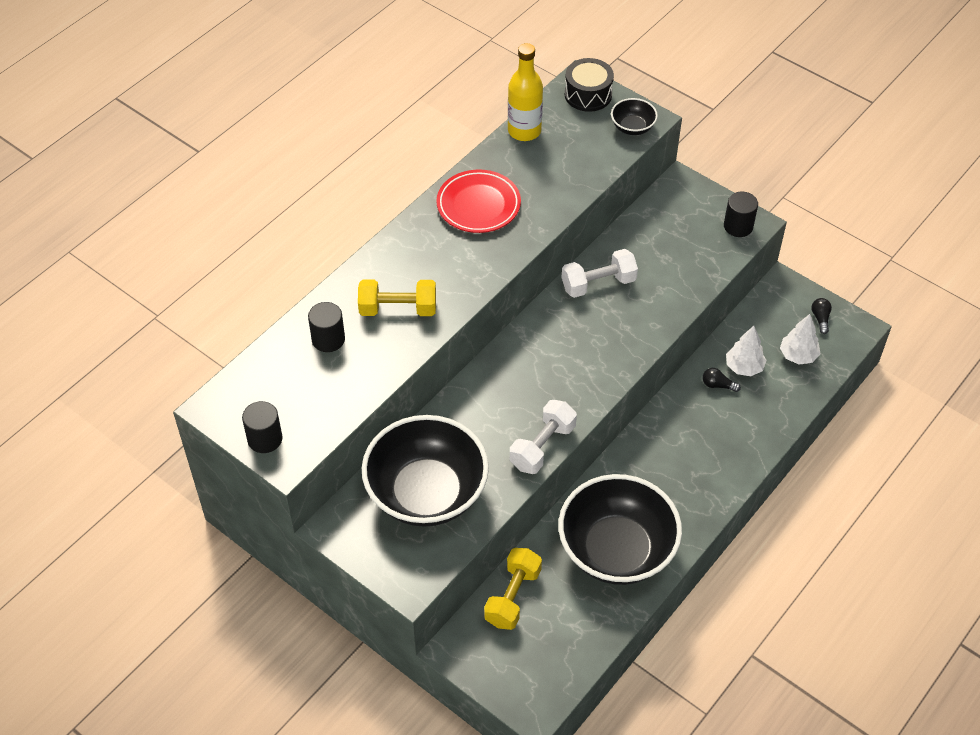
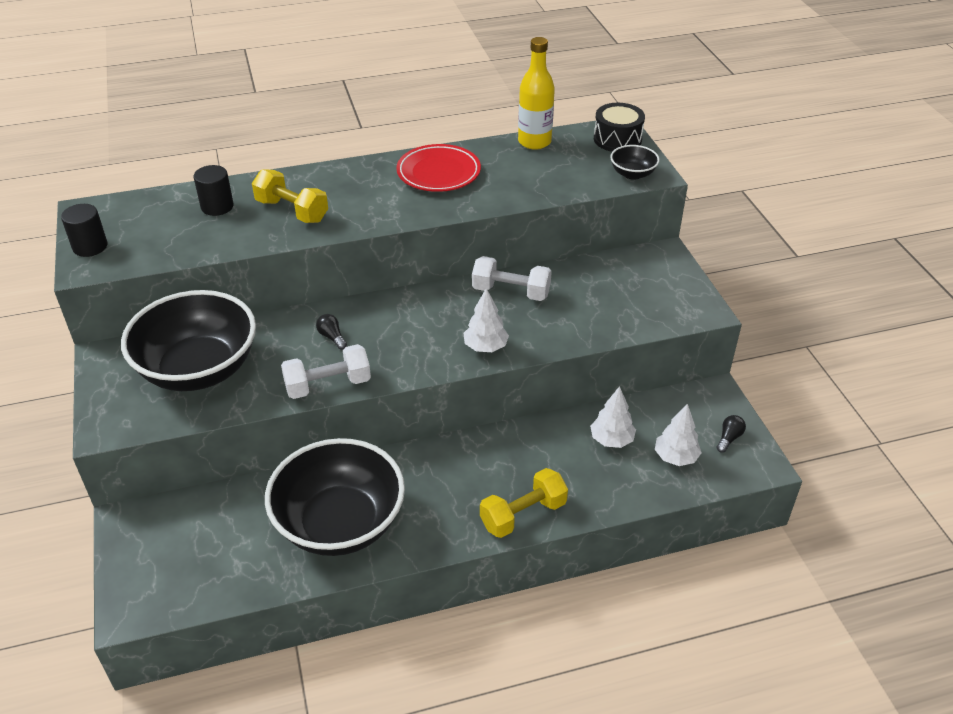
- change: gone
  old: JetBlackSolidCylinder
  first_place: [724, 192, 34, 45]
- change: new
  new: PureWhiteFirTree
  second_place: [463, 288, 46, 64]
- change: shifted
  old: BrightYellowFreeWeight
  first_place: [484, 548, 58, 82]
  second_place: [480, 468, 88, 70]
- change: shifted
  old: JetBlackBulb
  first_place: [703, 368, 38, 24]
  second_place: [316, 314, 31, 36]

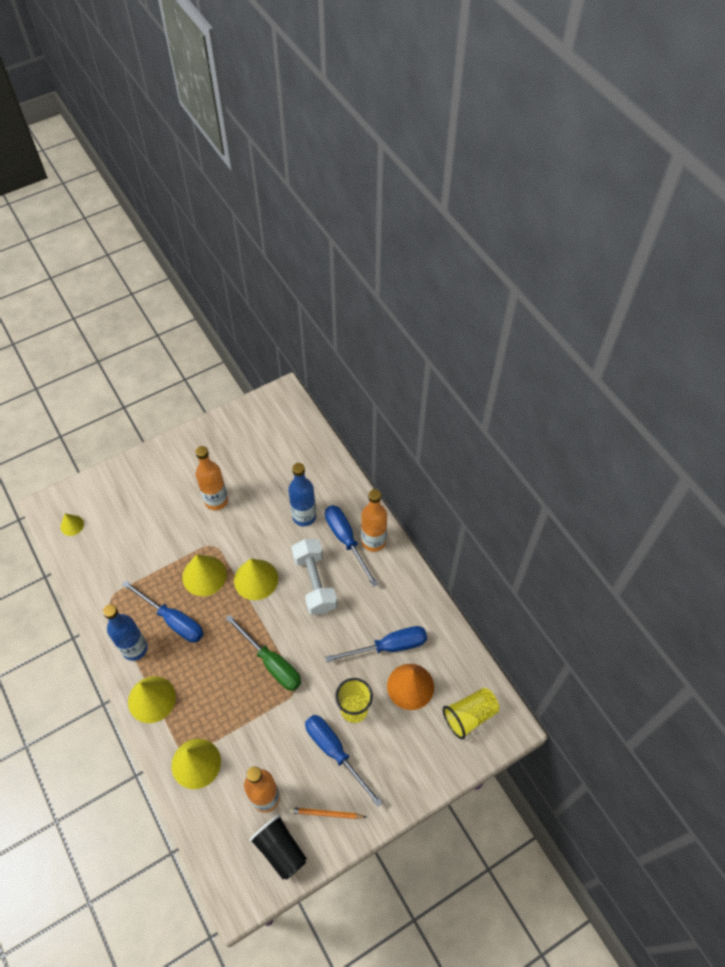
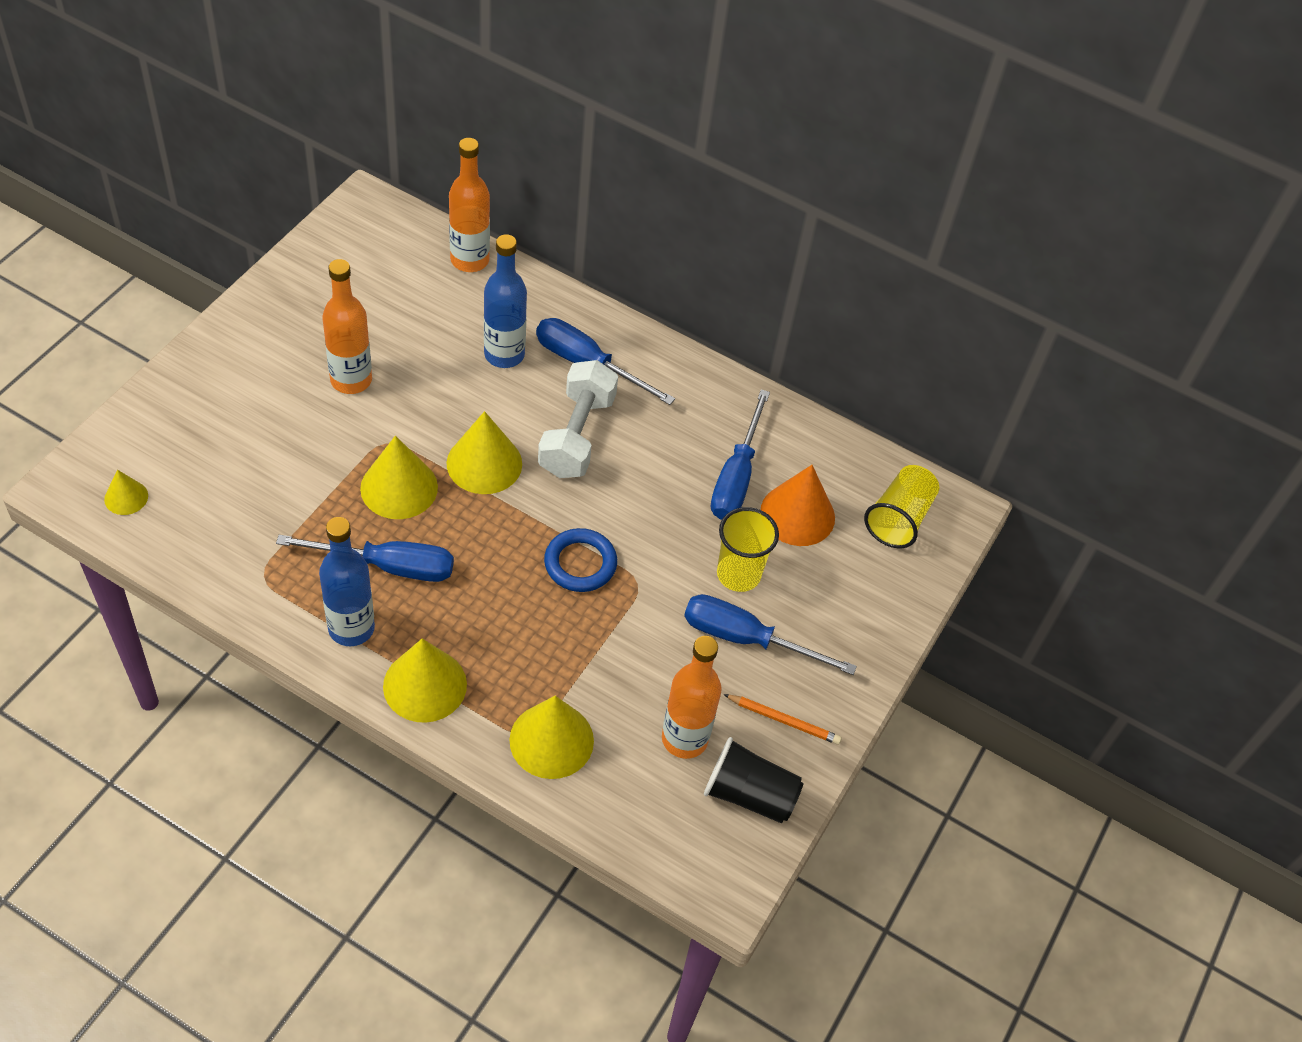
- change: shifted
  old: OrangeFlask
  first_place: [361, 489, 26, 63]
  second_place: [449, 138, 41, 134]
- change: swapped
  old: GreenScrewdriver
  new: CobaltRing
  first_place: [225, 615, 76, 76]
  second_place: [544, 528, 73, 64]
- change: rotated
  old: OrangeWoodenPencil
  first_place: [290, 807, 76, 12]
  second_place: [723, 694, 119, 51]
  degrees: -135
- change: rotated
  old: PureWhiteFreeWeight
  first_place: [292, 539, 45, 76]
  second_place: [538, 360, 80, 118]
  degrees: 60
- change: rotated
  old: CobaltScrewdriver
  first_place: [325, 626, 102, 36]
  second_place: [711, 389, 59, 131]
  degrees: 150

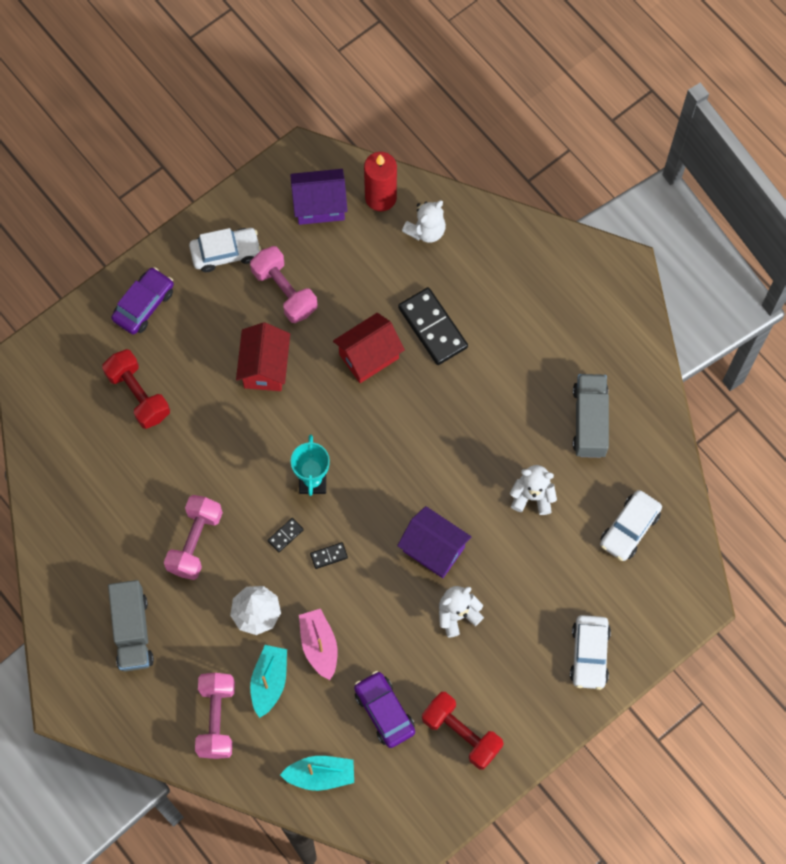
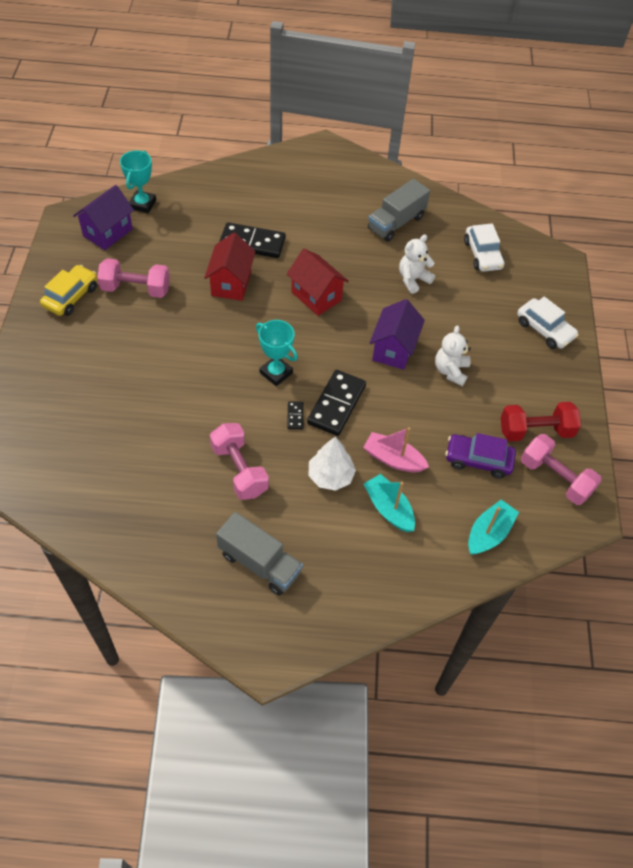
- change: gone
  old: RedFreeWeight
  first_place: [102, 349, 68, 80]
- change: gone
  old: VioletCar
  first_place: [111, 267, 63, 68]
- change: gone
  old: PureWhiteStuffedBear
  first_place: [402, 200, 44, 43]
- change: shifted
  old: PinkFreeWeight
  first_place: [195, 673, 40, 86]
  second_place: [521, 434, 81, 71]
- change: shifted
  old: RedToyHouse
  first_place: [236, 322, 54, 69]
  second_place: [287, 249, 62, 67]
- change: swapped
  old: RedCandle
  new: AquaTrophy
  first_place: [364, 152, 33, 59]
  second_place: [120, 150, 36, 63]
- change: repainted
  old: PureWhiteCar
  new: BrightYellowCar
  first_place: [189, 228, 72, 44]
  second_place: [40, 265, 57, 51]
- change: rotated
  old: VioletToyHouse
  first_place: [397, 506, 74, 72]
  second_place: [370, 299, 55, 71]
  degrees: -60
- change: rotated
  old: GrayLorry
  first_place: [573, 374, 36, 84]
  second_place: [368, 179, 62, 63]
  degrees: -90
- change: scaled
  old: JetBlackDominoPiece
  first_place: [310, 542, 38, 27]
  second_place: [307, 370, 59, 66]
  factor: 2.24

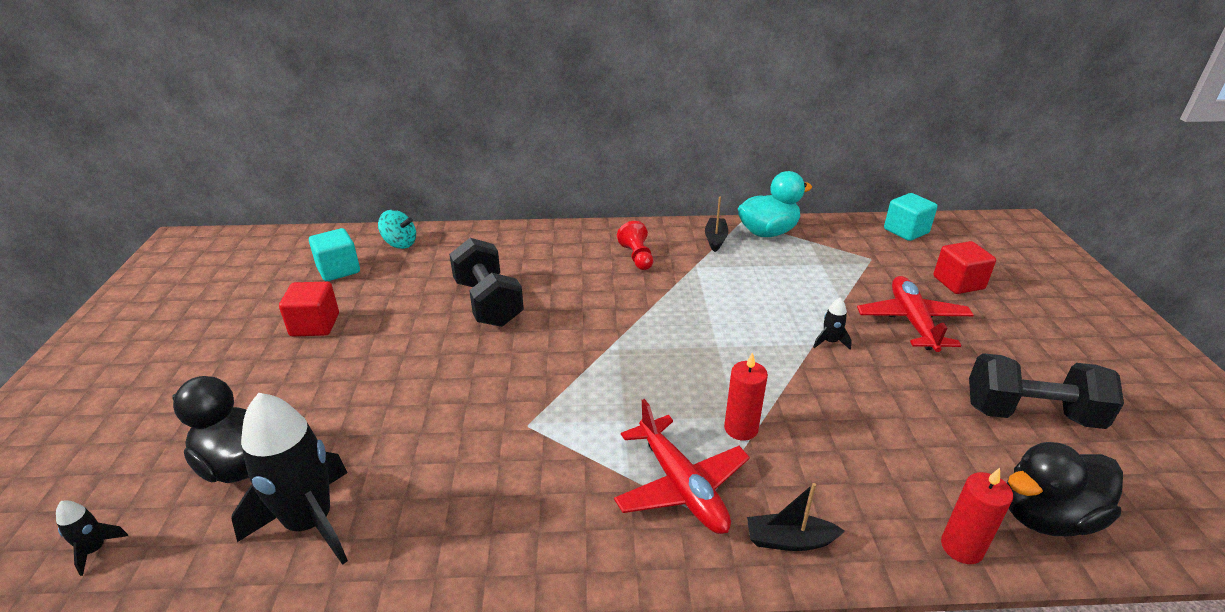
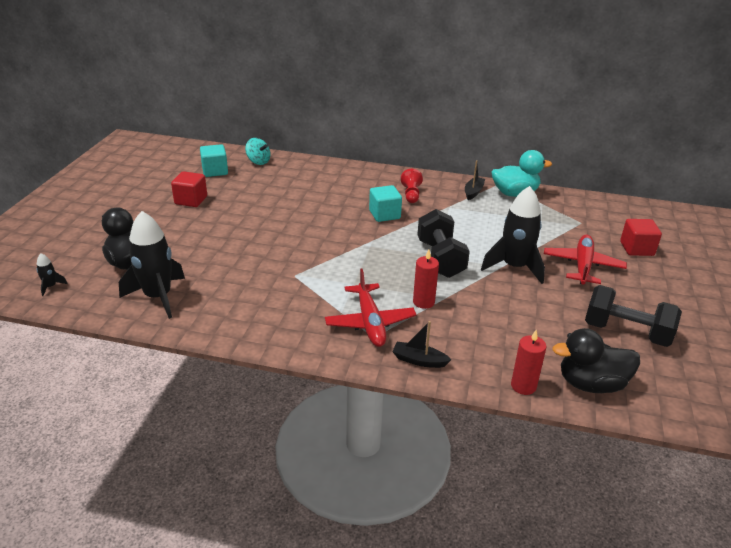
- change: shifted
  old: JetBlackFreeWeight
  first_place: [449, 238, 75, 89]
  second_place: [417, 209, 53, 69]
- change: shifted
  old: AquaBlock
  first_place: [884, 193, 53, 48]
  second_place: [369, 185, 33, 37]
- change: scaled
  old: JetBlackRocket
  first_place: [813, 297, 39, 53]
  second_place: [481, 186, 64, 98]
  factor: 2.41

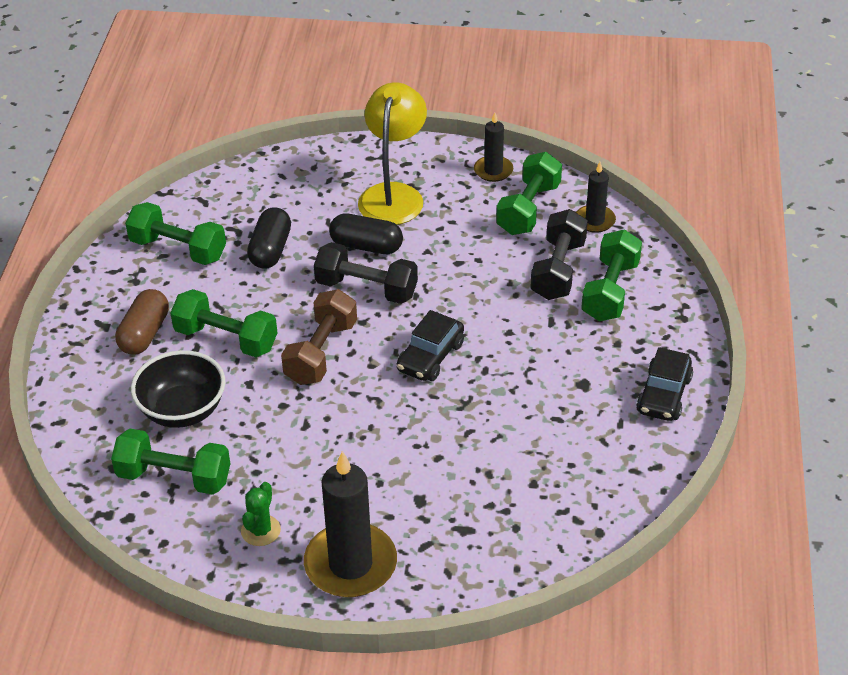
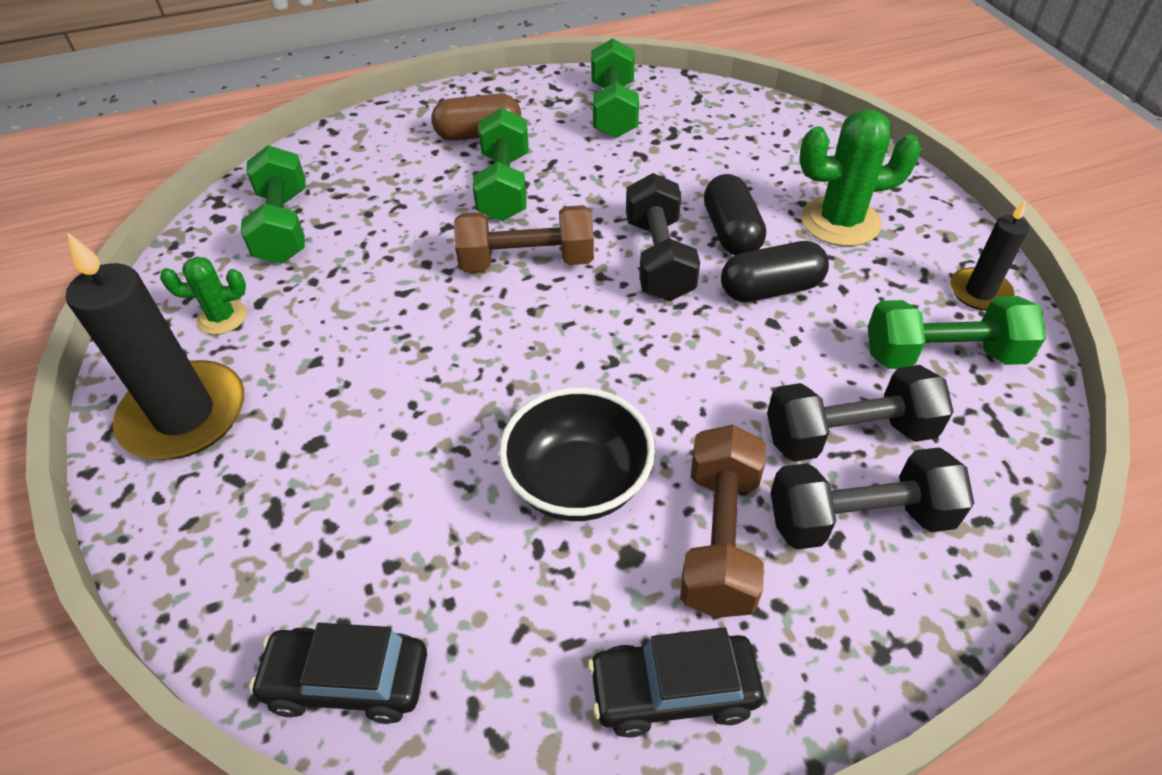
- change: gone
  old: JetBlackCandle
  first_place: [576, 162, 40, 71]
- change: new
  new: BrownFreeWeight
  second_place: [680, 425, 86, 193]
- change: shifted
  old: JetBlackBowl
  first_place: [131, 350, 95, 78]
  second_place: [499, 387, 156, 134]
- change: shifted
  old: JetBlackPillShape
  first_place: [247, 207, 44, 62]
  second_place: [721, 241, 108, 61]
- change: shifted
  old: JetBlackCar
  first_place: [397, 310, 67, 71]
  second_place: [249, 623, 178, 101]
- change: swapped
  old: BrightYellowReadingLamp
  new: GreenPricklyPlant
  first_place: [358, 83, 69, 142]
  second_place: [799, 109, 122, 137]
- change: repainted
  old: GreenFreeWeight
  new: JetBlackFreeWeight
  first_place: [581, 229, 61, 92]
  second_place: [771, 447, 203, 103]

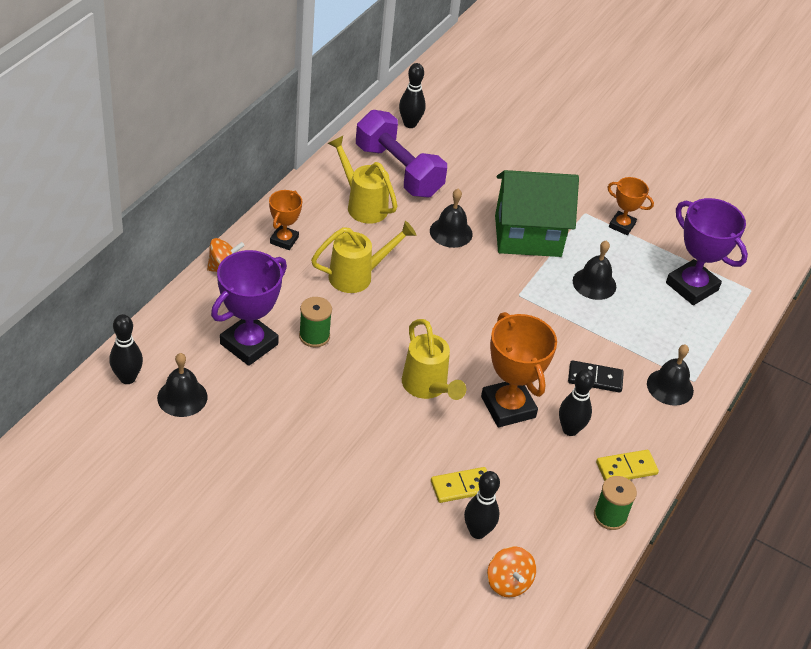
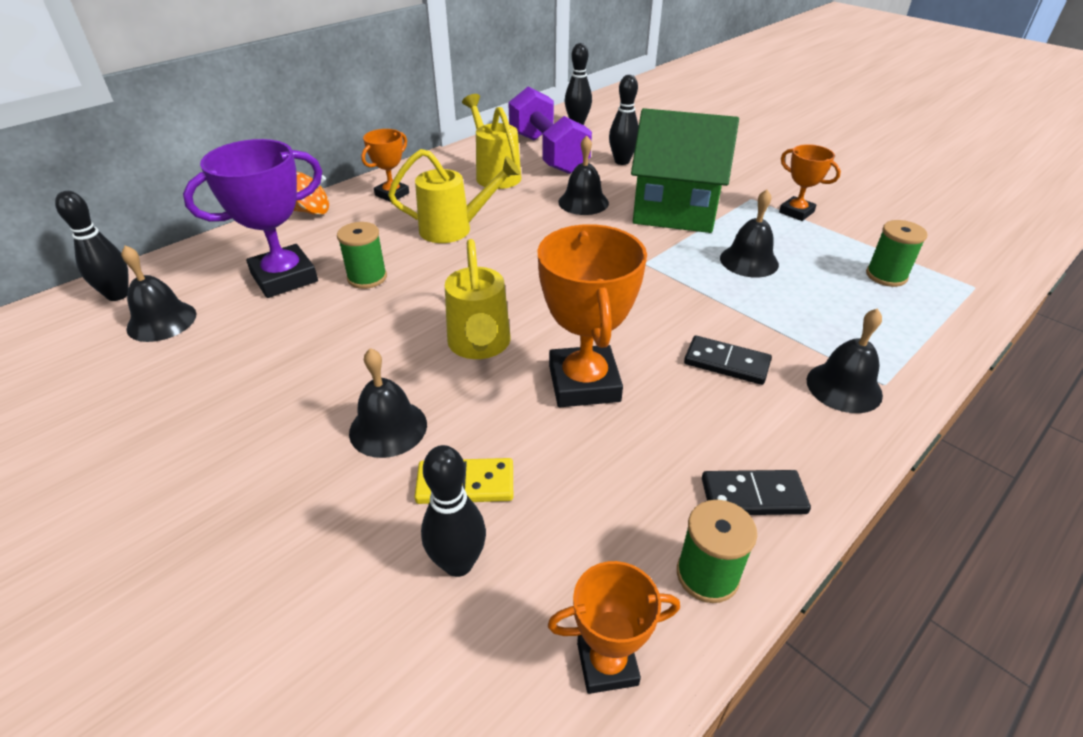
- change: gone
  old: OrangeSpinningTop
  first_place: [487, 546, 49, 51]
- change: new
  new: JetBlackBell
  second_place: [349, 348, 78, 110]
- change: new
  new: OrangeTrophy
  second_place: [548, 561, 132, 133]
- change: shifted
  old: JetBlackTenpin
  first_place: [559, 369, 36, 67]
  second_place: [609, 75, 30, 90]
- change: swapped
  old: VioletTrophy
  new: GreenSpool
  first_place: [666, 198, 82, 107]
  second_place: [866, 220, 62, 67]
- change: repainted
  old: BrightYellowDominoPiece
  new: JetBlackDominoPiece
  first_place: [596, 450, 63, 31]
  second_place: [702, 470, 109, 45]

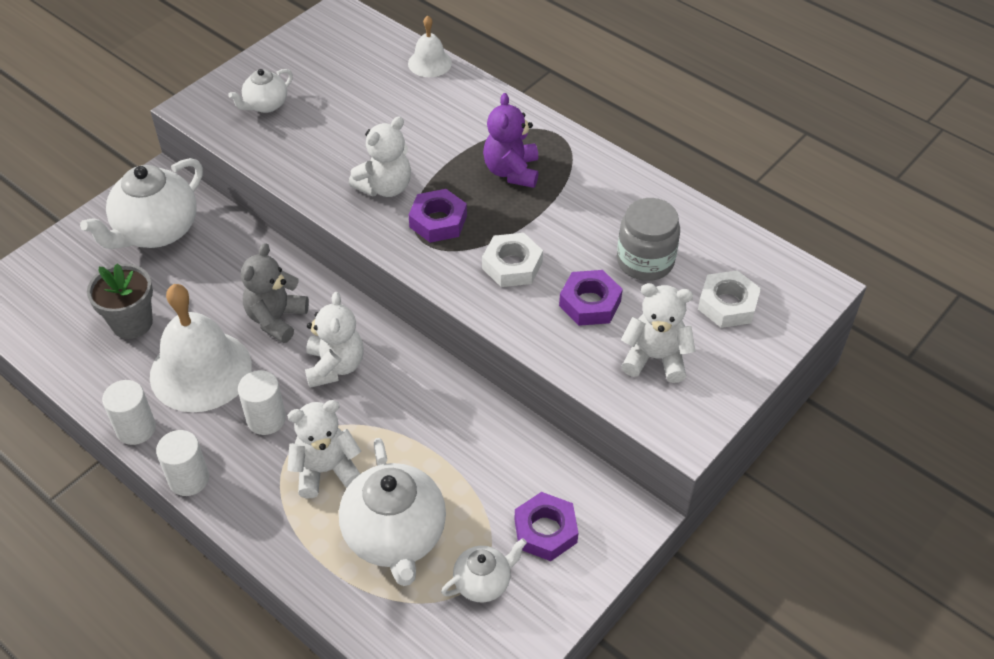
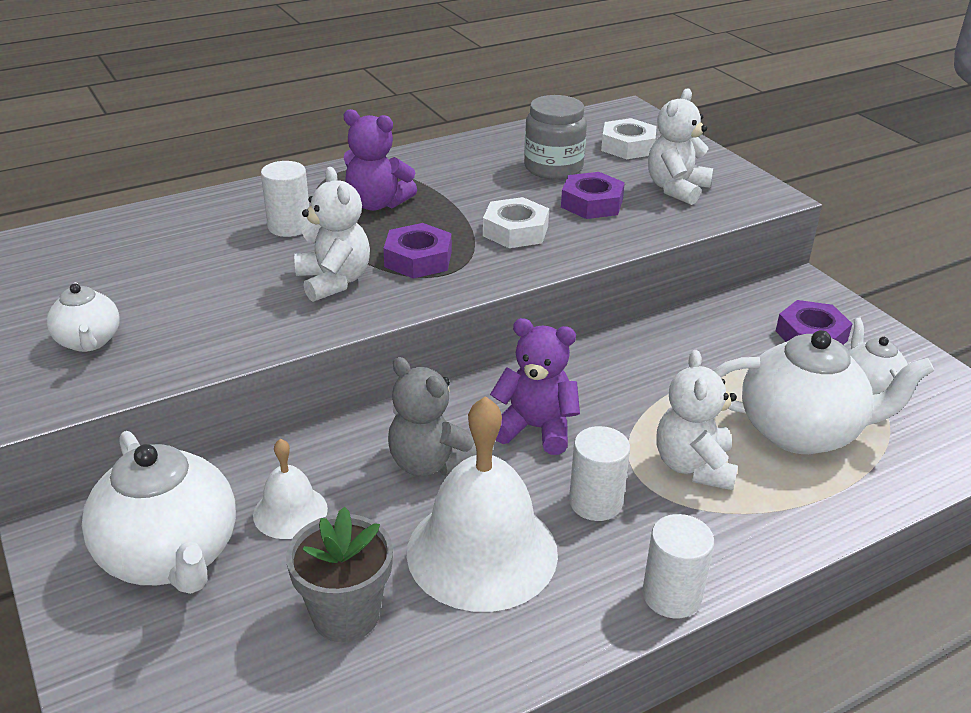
- change: shifted
  old: PureWhiteSolidCylinder
  first_place: [102, 380, 54, 65]
  second_place: [261, 161, 50, 76]
- change: shifted
  old: PureWhiteBell
  first_place: [408, 15, 44, 62]
  second_place: [253, 439, 75, 100]
- change: repainted
  old: PureWhiteStuffedBear
  new: VioletStuffedBear
  first_place: [305, 292, 59, 96]
  second_place: [490, 318, 90, 137]

